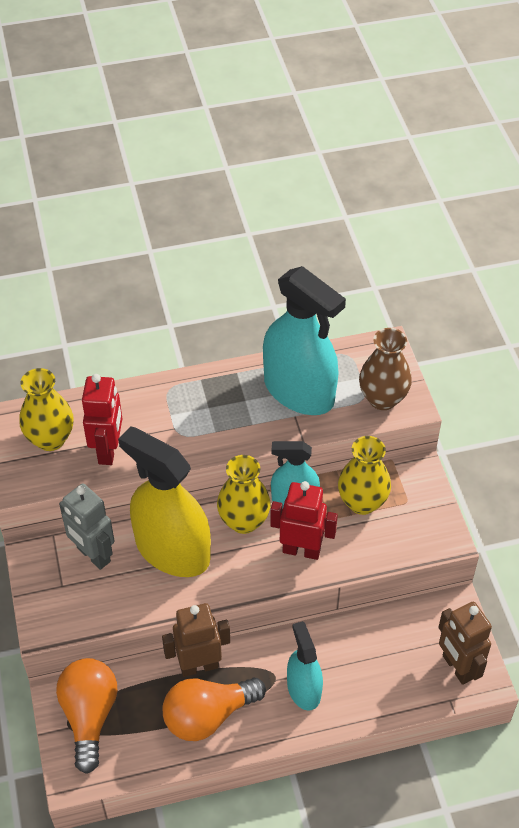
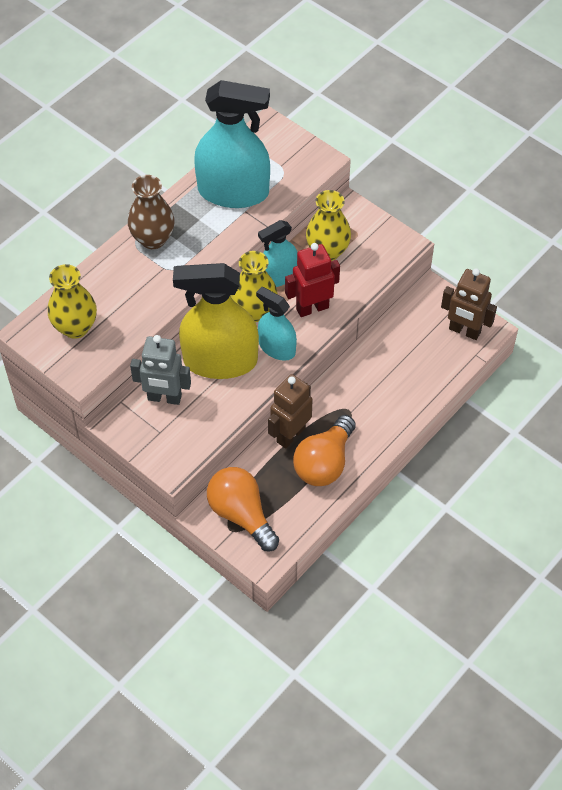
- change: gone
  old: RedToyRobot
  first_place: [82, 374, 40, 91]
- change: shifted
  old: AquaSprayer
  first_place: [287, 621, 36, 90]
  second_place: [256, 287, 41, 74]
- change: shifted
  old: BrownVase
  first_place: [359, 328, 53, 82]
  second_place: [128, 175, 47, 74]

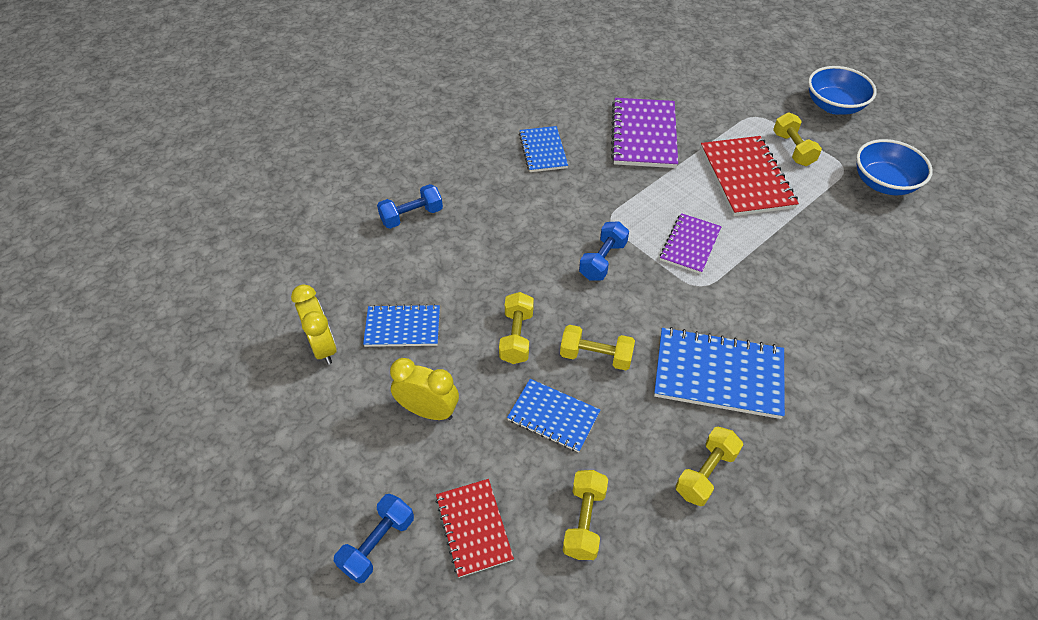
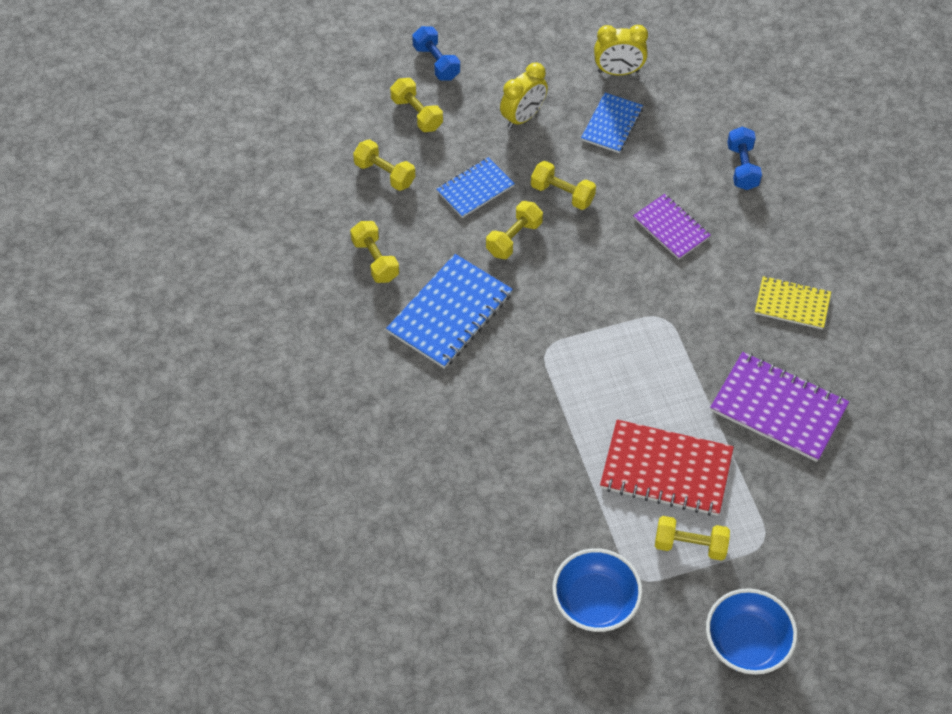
- change: gone
  old: CobaltFreeWeight
  first_place: [579, 221, 50, 60]
- change: shifted
  old: VioletExerciseBook
  first_place: [660, 213, 62, 61]
  second_place: [633, 194, 78, 66]
- change: swapped
  old: RedExerciseBook
  new: BrightYellowFreeWeight
  first_place: [436, 479, 78, 99]
  second_place: [390, 78, 53, 54]
- change: repainted
  old: CobaltExerciseBook
  new: BrightYellowExerciseBook
  first_place: [519, 126, 49, 46]
  second_place: [755, 276, 76, 54]

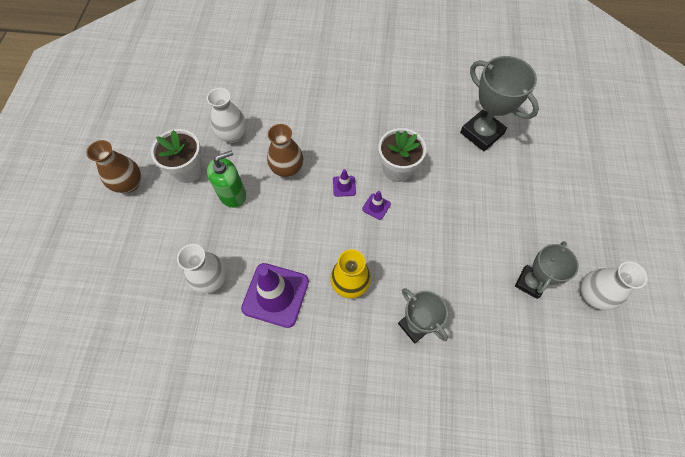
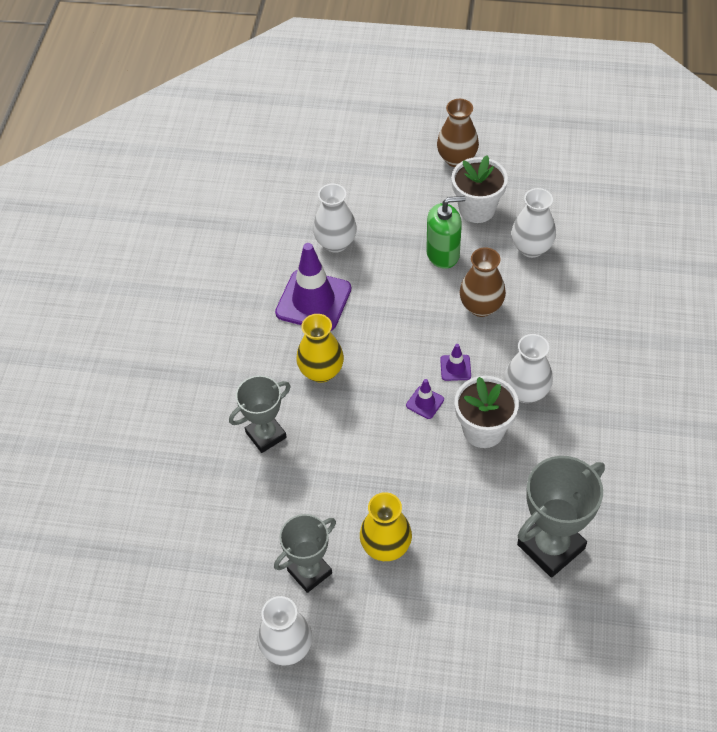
- change: new
  new: BrightYellowVase
  second_place: [360, 492, 52, 69]
- change: new
  new: PureWhiteVase
  second_place: [504, 334, 49, 69]
- change: rotated
  old: GreenPumpBottle
  first_place: [207, 150, 39, 58]
  second_place: [426, 196, 40, 73]
  degrees: -75
- change: rotated
  old: GrayTrophy
  first_place: [515, 241, 64, 58]
  second_place: [274, 514, 62, 79]
  degrees: -75

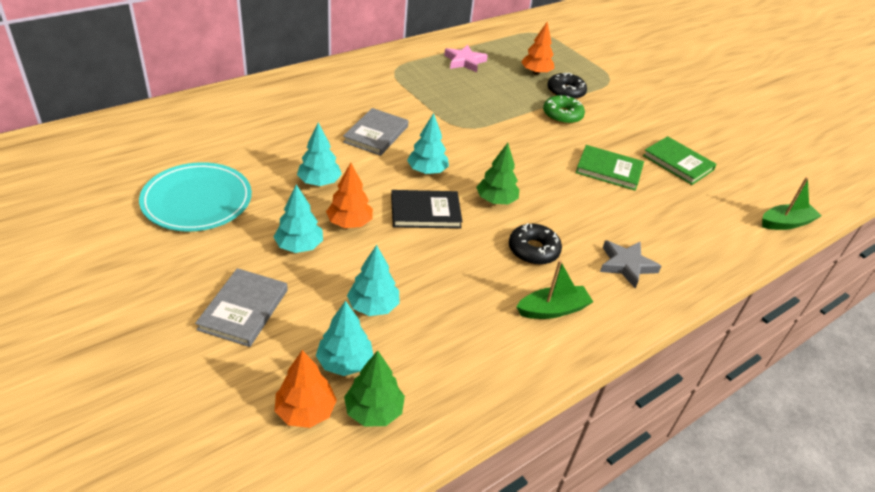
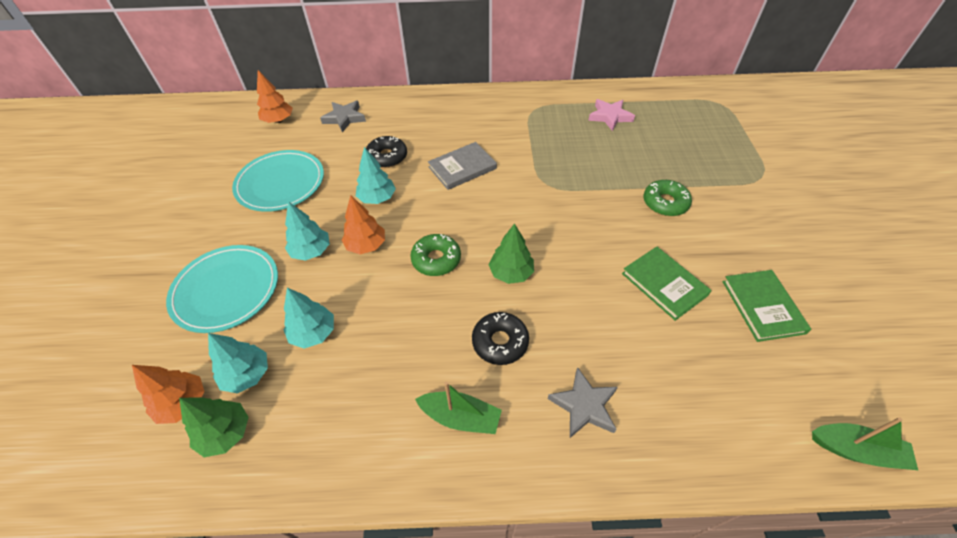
- change: gone
  old: AquaFirTree
  first_place: [407, 113, 42, 61]
- change: new
  new: GrayFivePointedStar
  second_place: [320, 100, 46, 33]
- change: shifted
  old: OrangeFirTree
  first_place: [521, 22, 34, 53]
  second_place: [257, 70, 36, 53]
- change: shifted
  old: JetBlackGlazedDonut
  first_place: [547, 72, 40, 27]
  second_place: [366, 136, 41, 32]
- change: swapped
  old: GrayHardcover
  new: AquaDinnerPlate
  first_place: [195, 268, 93, 79]
  second_place: [166, 245, 112, 88]
- change: swapped
  old: JetBlackHardcover
  new: GreenGlazedDonut
  first_place: [391, 190, 72, 39]
  second_place: [410, 234, 51, 42]

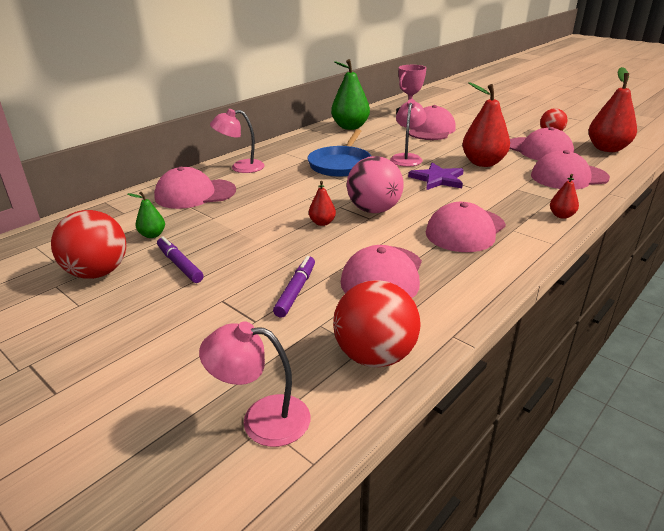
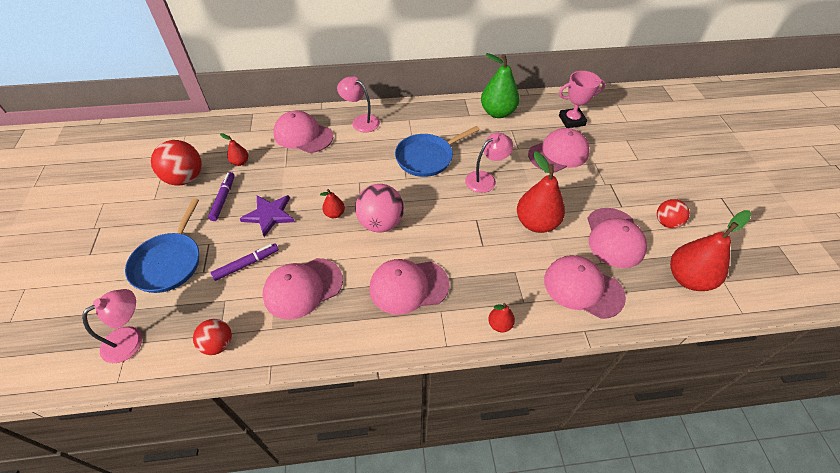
- change: new
  new: CobaltSkillet
  second_place: [125, 198, 74, 95]
- change: shifted
  old: VioletFivePointedStar
  first_place: [408, 163, 56, 27]
  second_place: [240, 195, 55, 42]
- change: repainted
  old: GreenPear
  new: RedPear
  first_place: [127, 192, 38, 46]
  second_place: [220, 133, 28, 33]
- change: rotated
  old: PinkReadingLamp
  first_place: [199, 321, 111, 126]
  second_place: [82, 289, 60, 74]
  degrees: 90
- change: scaled
  old: RedPlayBall
  first_place: [333, 280, 87, 88]
  second_place: [193, 319, 39, 36]
  factor: 0.61

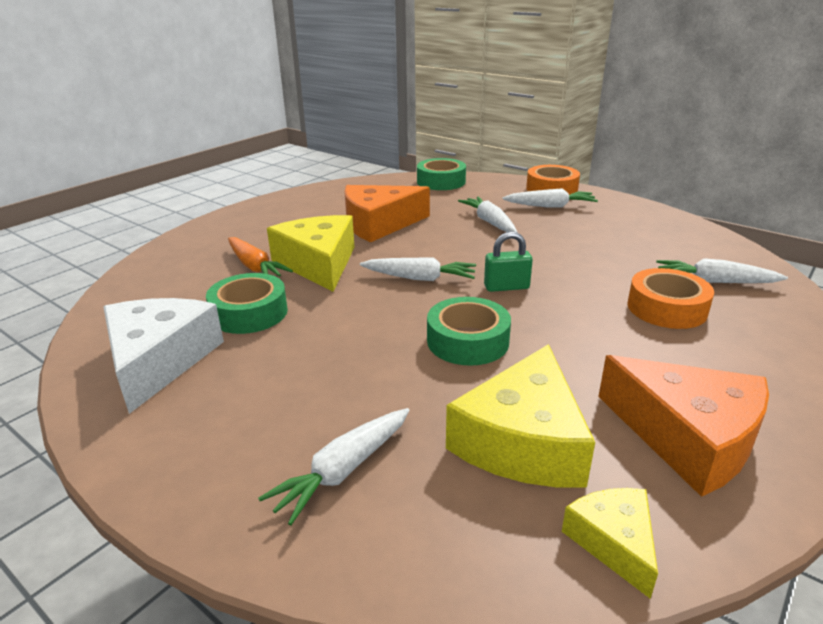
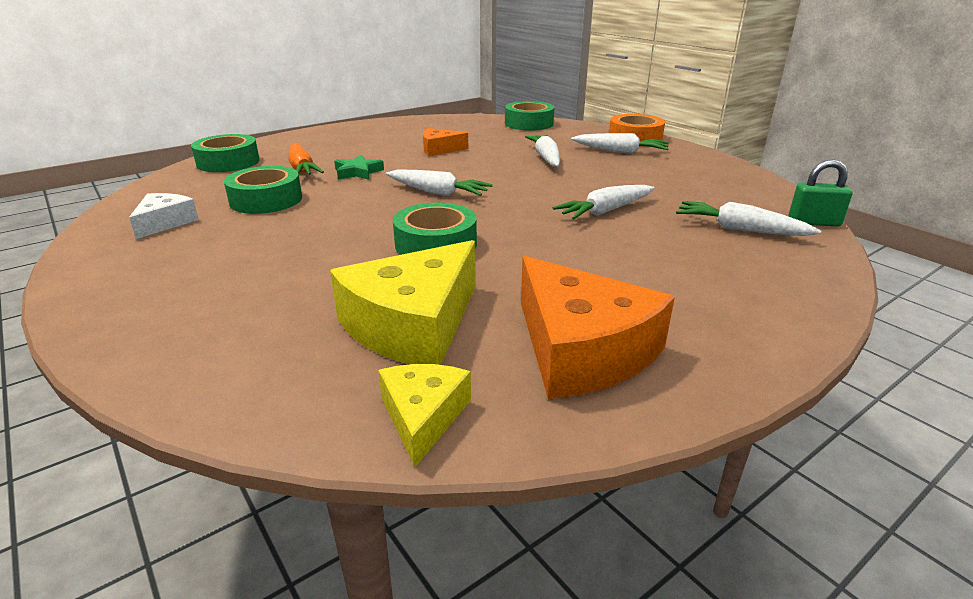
- change: gone
  old: OrangeRollOfTape
  first_place: [627, 268, 87, 61]
- change: new
  new: GreenRollOfTape
  second_place: [191, 134, 69, 38]
- change: shifted
  old: PureWhiteToyCarrot
  first_place: [258, 408, 152, 117]
  second_place: [553, 185, 102, 34]
- change: shifted
  old: GreenSmallLock
  first_place: [484, 231, 49, 61]
  second_place: [789, 160, 64, 67]
- change: swapped
  old: BrightYellowPieceOfCheese
  new: GreenFivePointedStar
  first_place: [267, 215, 88, 77]
  second_place: [334, 155, 50, 25]
- change: scaled
  old: PureWhitePieceOfCheese
  first_place: [103, 298, 121, 116]
  second_place: [129, 193, 70, 46]
  factor: 0.54
- change: scaled
  old: OrangePieceOfCheese
  first_place: [344, 185, 86, 57]
  second_place: [423, 128, 45, 28]
  factor: 0.54

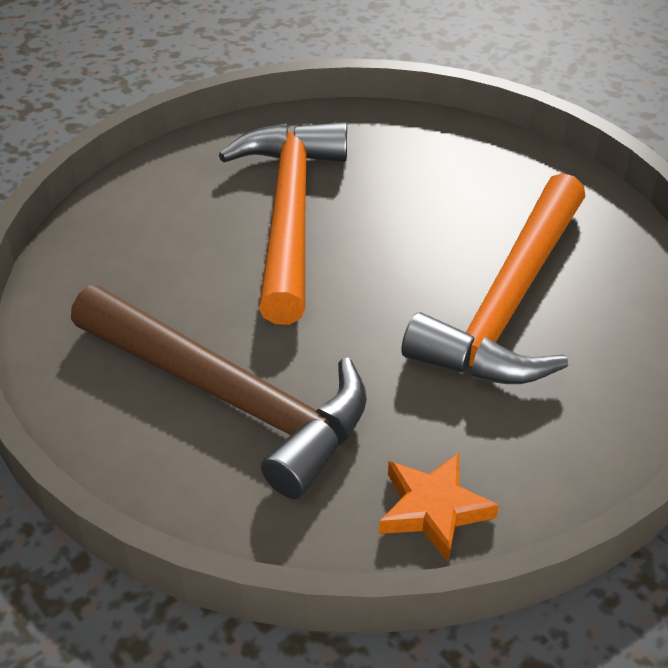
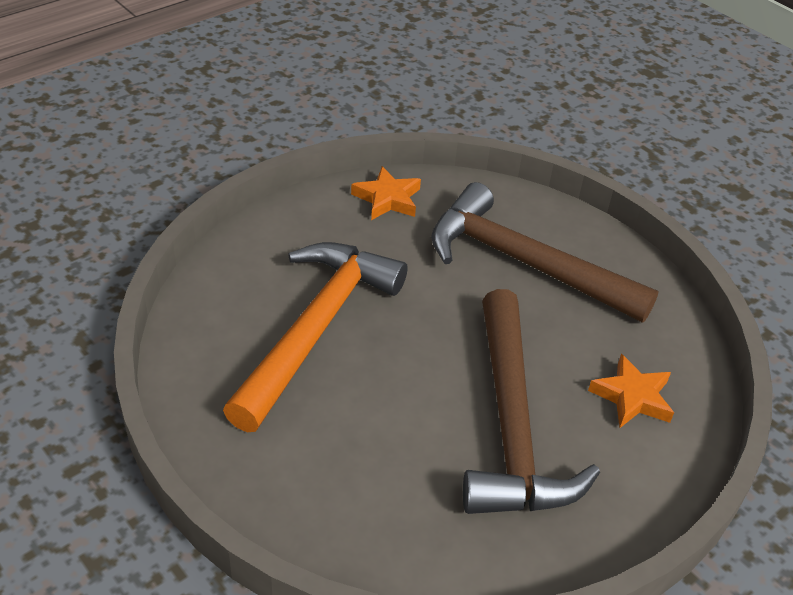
- change: new
  new: OrangeFivePointedStar
  second_place: [588, 354, 86, 74]
- change: repainted
  old: OrangeCarpenter'sHammer
  new: BrownCarpenter'sHammer
  first_place: [219, 122, 128, 202]
  second_place: [463, 289, 137, 225]

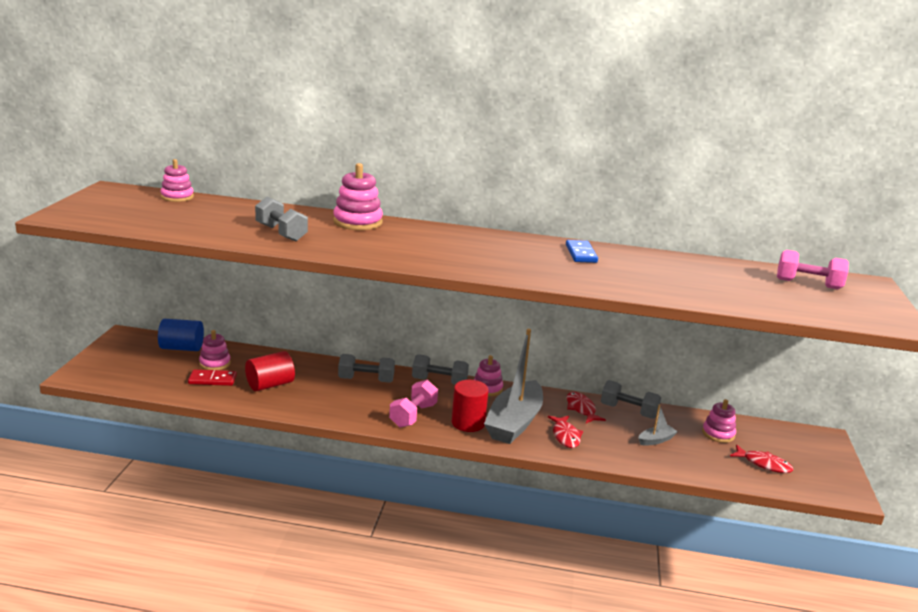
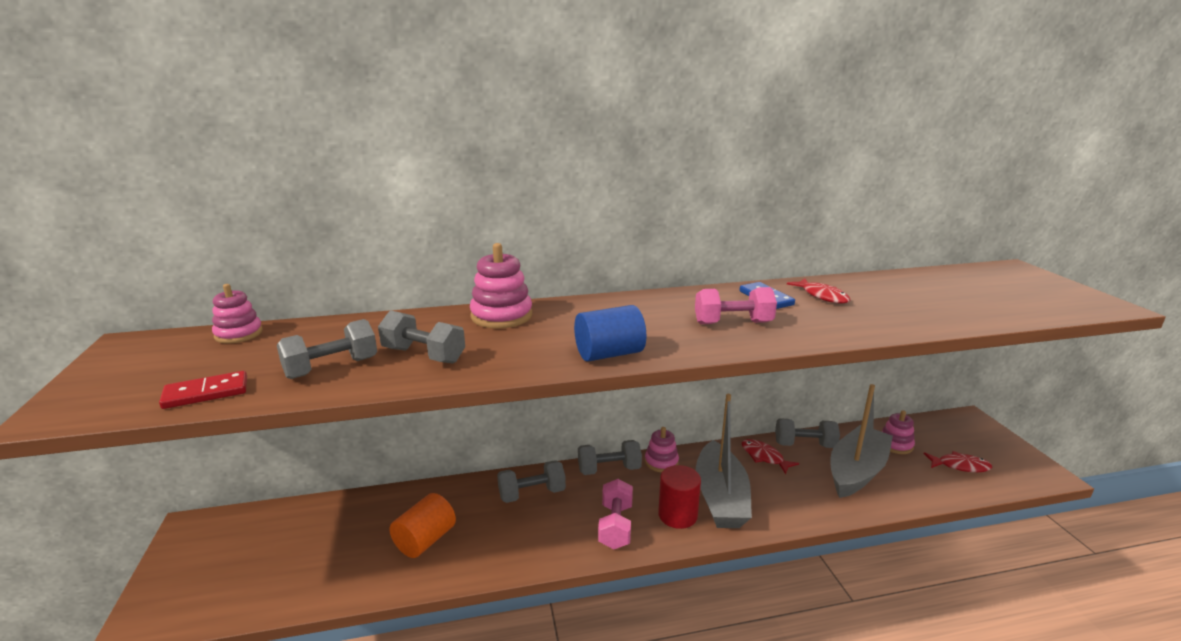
- change: gone
  old: PinkStackingRings
  first_place: [199, 330, 32, 40]
- change: new
  new: GrayFreeWeight
  second_place: [277, 319, 100, 60]
- change: shifted
  old: CobaltSolidCylinder
  first_place: [158, 319, 46, 32]
  second_place: [574, 305, 73, 57]
- change: shifted
  old: RedDominoPiece
  first_place: [188, 369, 49, 17]
  second_place: [159, 371, 88, 38]
- change: shifted
  old: RedToyFish
  first_place: [548, 416, 35, 32]
  second_place: [787, 278, 63, 25]
- change: shifted
  old: PinkFreeWeight
  first_place: [777, 250, 72, 39]
  second_place: [695, 287, 82, 37]
- change: repainted
  old: RedSolidCylinder
  new: OrangeSolidCylinder
  first_place: [245, 351, 50, 40]
  second_place: [390, 493, 66, 65]
- change: scaled
  old: GrayToyBoat
  first_place: [638, 404, 40, 42]
  second_place: [830, 384, 63, 114]
  factor: 2.36

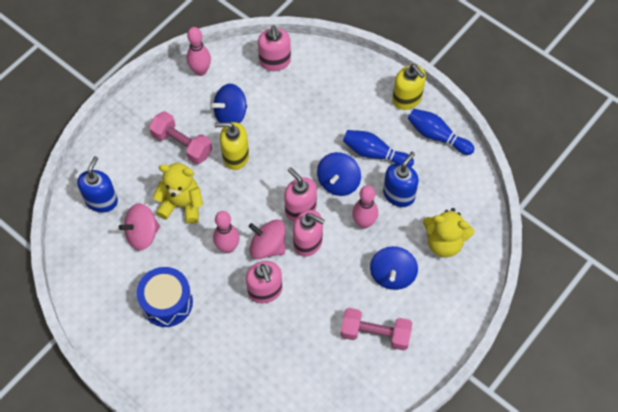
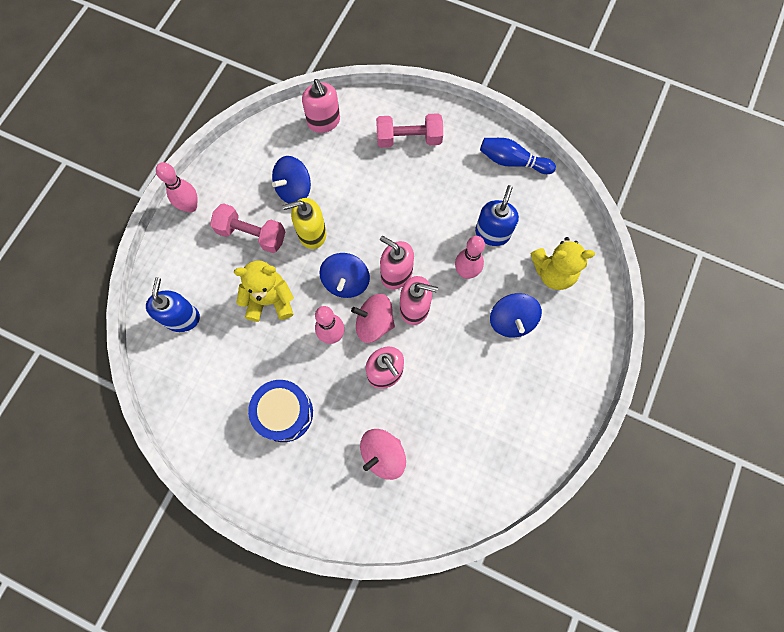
- change: gone
  old: CobaltTenpin
  first_place: [343, 130, 71, 37]
- change: gone
  old: BrightYellowPumpBottle
  first_place: [393, 64, 33, 46]
- change: shifted
  old: PinkSpinningTop
  first_place: [119, 203, 41, 47]
  second_place: [360, 429, 46, 51]
- change: shifted
  old: PinkTenpin
  first_place: [187, 27, 24, 49]
  second_place: [156, 162, 42, 51]
- change: shifted
  old: CobaltSpinningTop
  first_place: [317, 152, 44, 44]
  second_place: [319, 253, 51, 45]
- change: shifted
  old: PinkFreeWeight
  first_place: [341, 308, 71, 42]
  second_place: [376, 113, 67, 35]

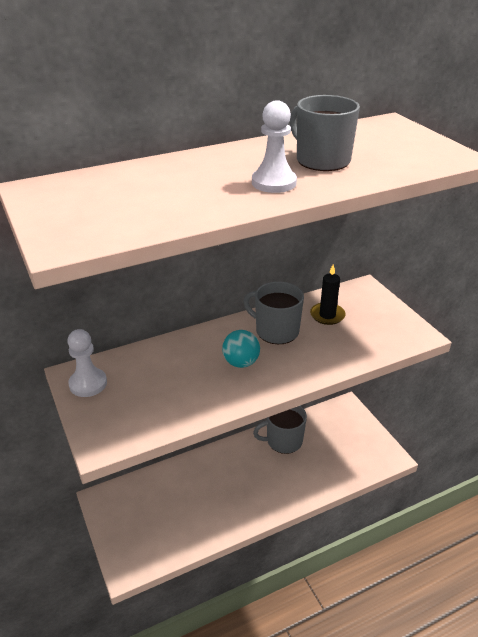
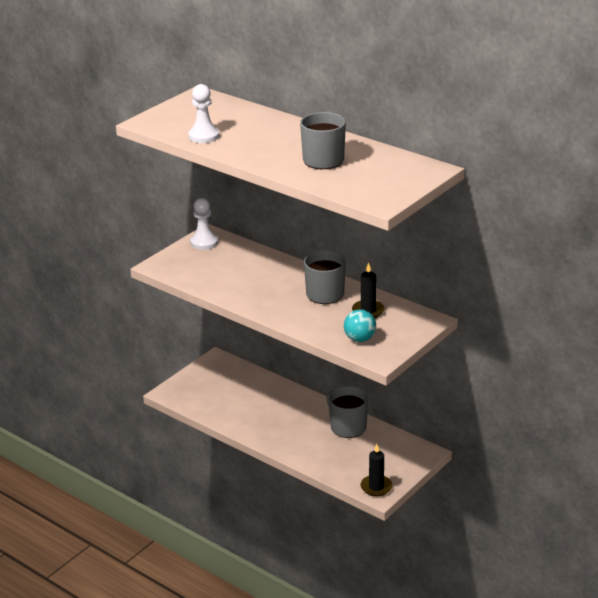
- change: new
  new: JetBlackCandle
  second_place: [360, 444, 33, 52]
- change: shifted
  old: AquaPlayBall
  first_place: [222, 330, 38, 38]
  second_place: [344, 309, 32, 33]
- change: shifted
  old: PureWhiteGamePawn
  first_place: [252, 100, 45, 93]
  second_place: [188, 84, 31, 59]

